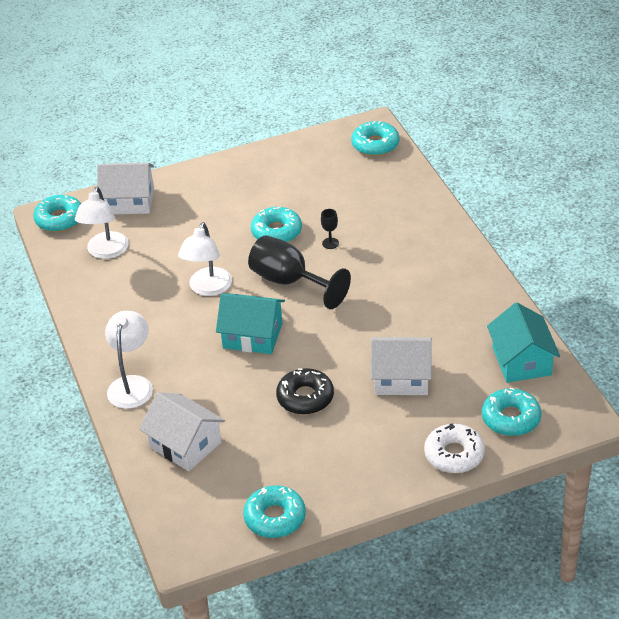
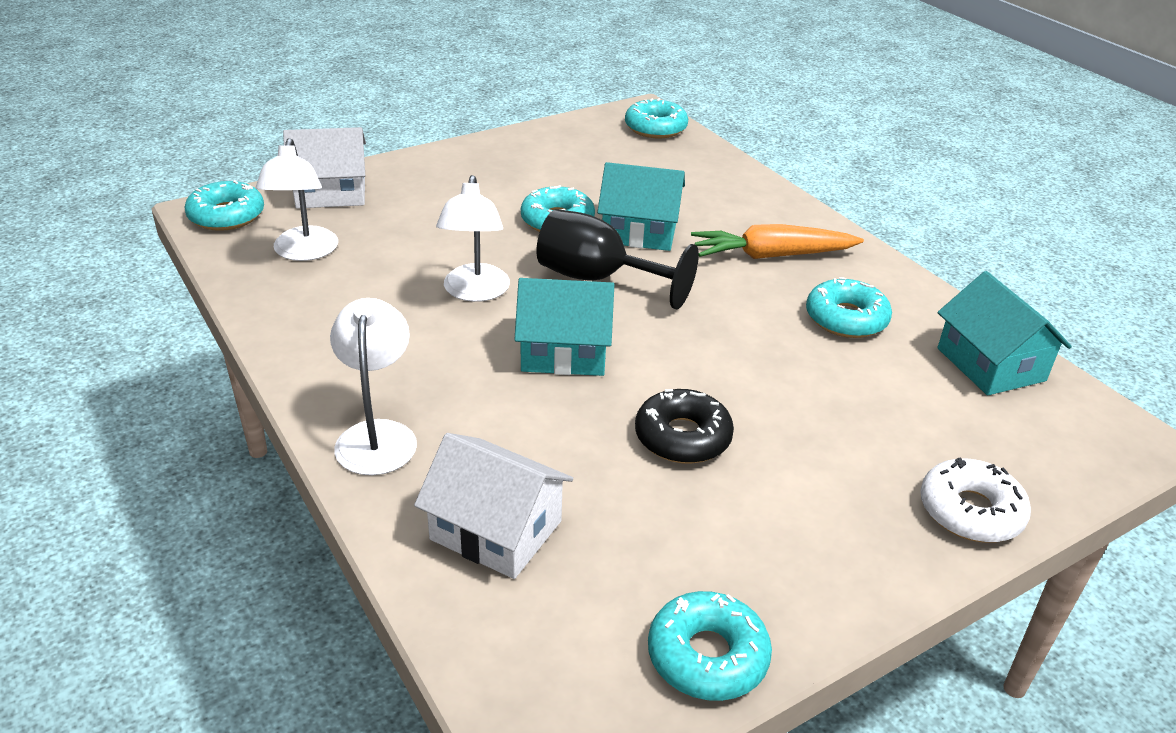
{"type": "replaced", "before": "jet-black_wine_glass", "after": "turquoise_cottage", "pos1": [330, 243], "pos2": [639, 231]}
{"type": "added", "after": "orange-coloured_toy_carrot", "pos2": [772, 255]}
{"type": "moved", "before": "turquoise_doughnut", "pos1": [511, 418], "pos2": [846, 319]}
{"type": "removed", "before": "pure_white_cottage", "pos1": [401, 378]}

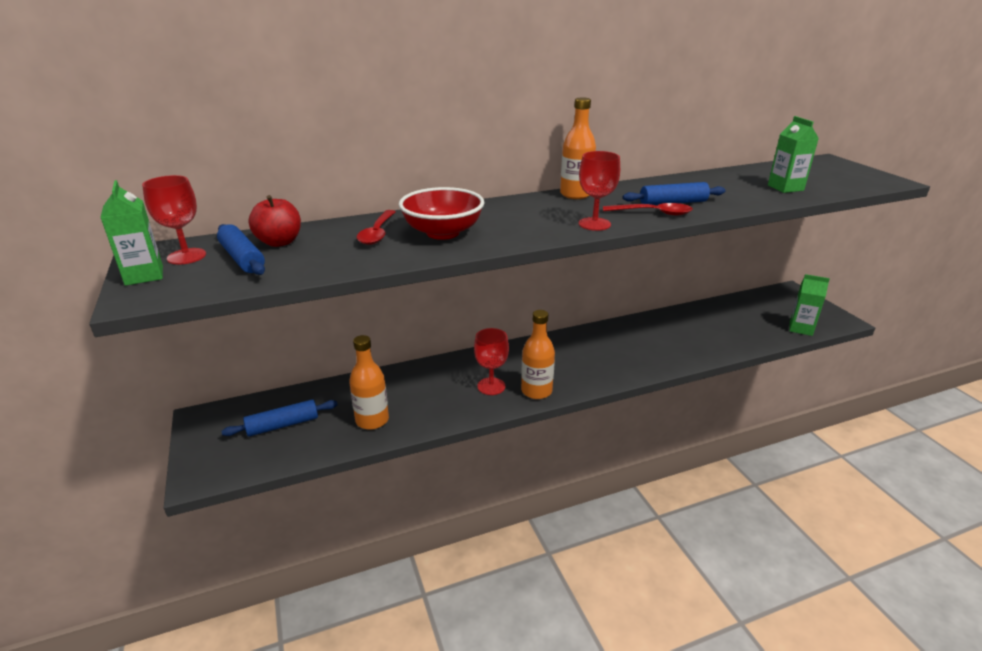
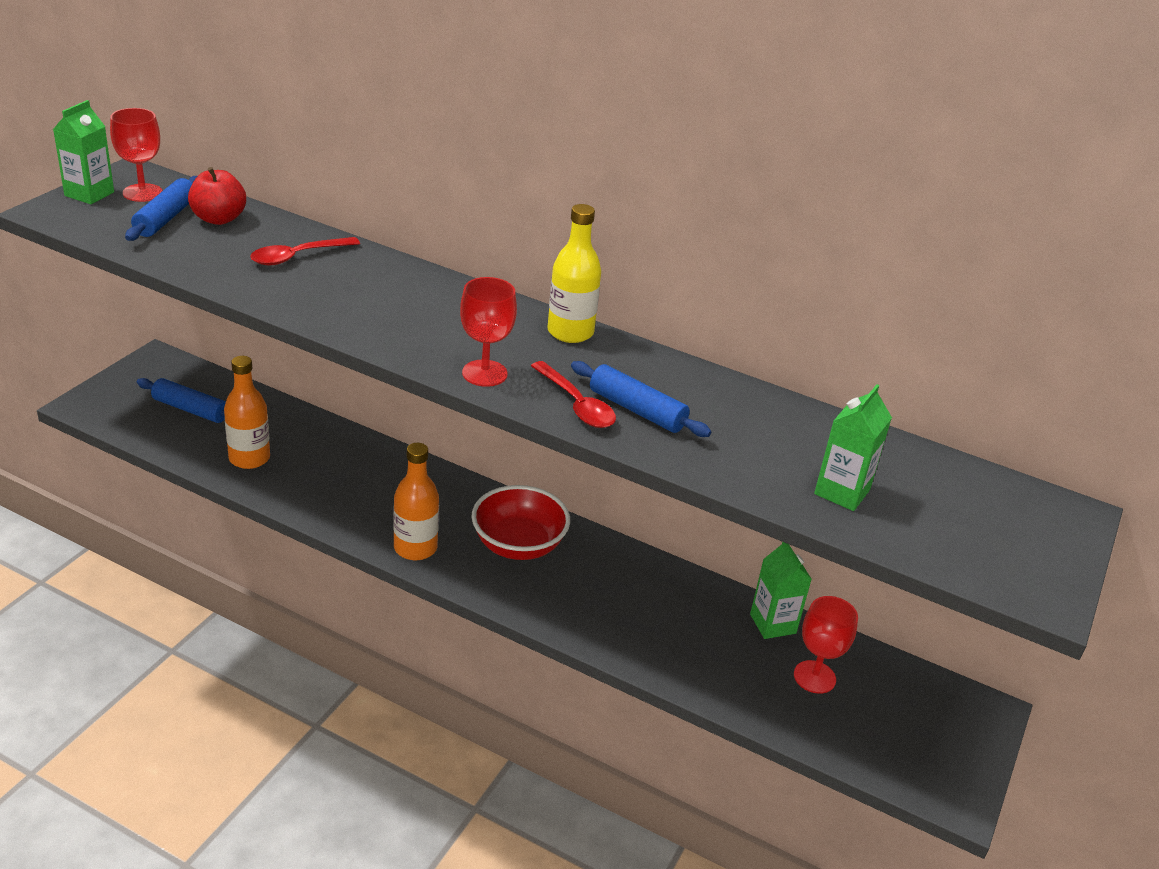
{"type": "moved", "before": "scarlet_deep_dish", "pos1": [443, 233], "pos2": [518, 545]}
{"type": "recoloured", "before": "orange-coloured_bottle", "after": "golden_bottle", "pos1": [575, 194], "pos2": [570, 332]}
{"type": "moved", "before": "leaf-green_milk_carton", "pos1": [800, 328], "pos2": [773, 624]}
{"type": "moved", "before": "scarlet_wine_glass", "pos1": [491, 386], "pos2": [814, 677]}

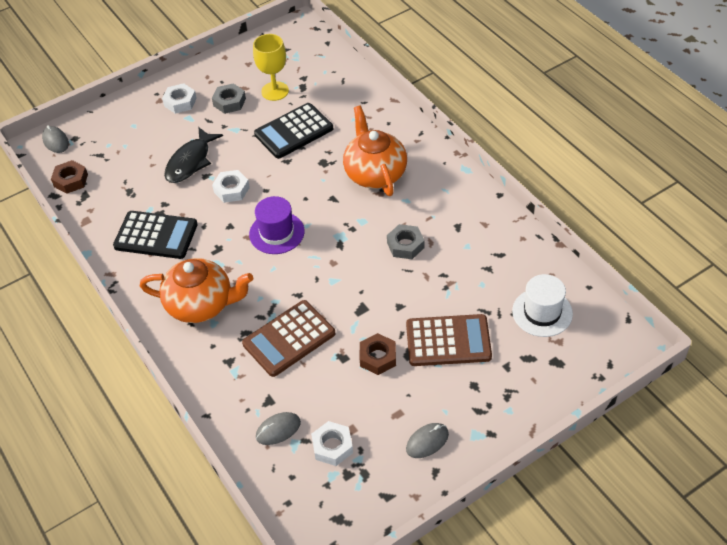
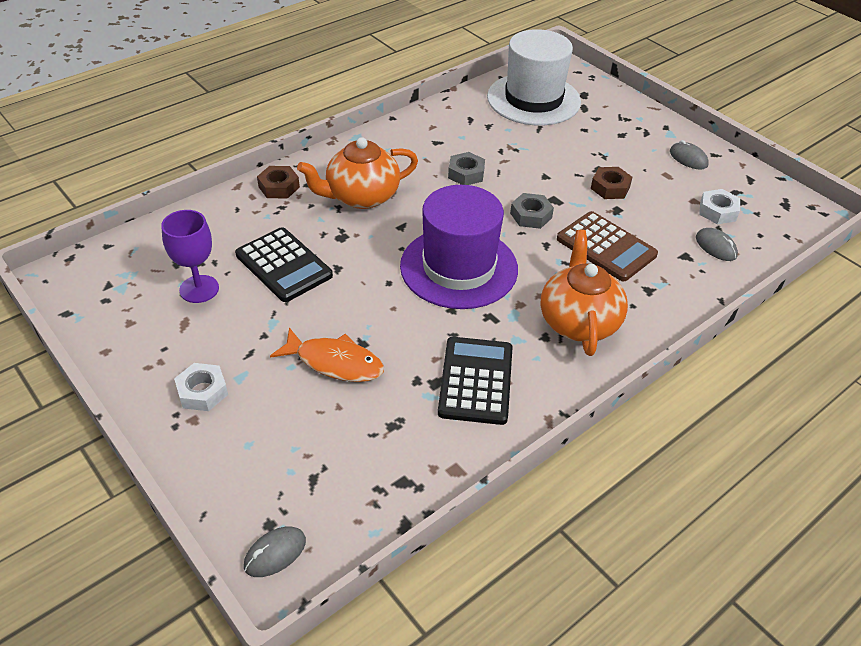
{"type": "recoloured", "before": "golden_wine_glass", "after": "royal_purple_wine_glass", "pos1": [275, 91], "pos2": [199, 289]}
{"type": "moved", "before": "dark_brown_nut", "pos1": [71, 180], "pos2": [279, 187]}
{"type": "recoloured", "before": "jet-black_toy_fish", "after": "orange-coloured_toy_fish", "pos1": [190, 162], "pos2": [335, 362]}
{"type": "resized", "before": "royal_purple_hat", "pos1": [276, 233], "pos2": [459, 267], "scale": 1.76}
{"type": "resized", "before": "pure_white_hat", "pos1": [542, 312], "pos2": [533, 99], "scale": 1.76}
{"type": "moved", "before": "grey_nut", "pos1": [229, 102], "pos2": [531, 215]}
{"type": "removed", "before": "pure_white_nut", "pos1": [231, 190]}
{"type": "removed", "before": "dark_brown_calculator", "pos1": [448, 341]}

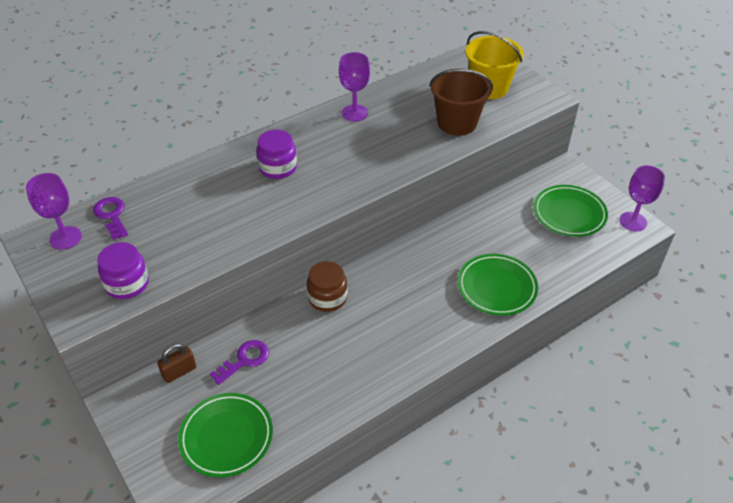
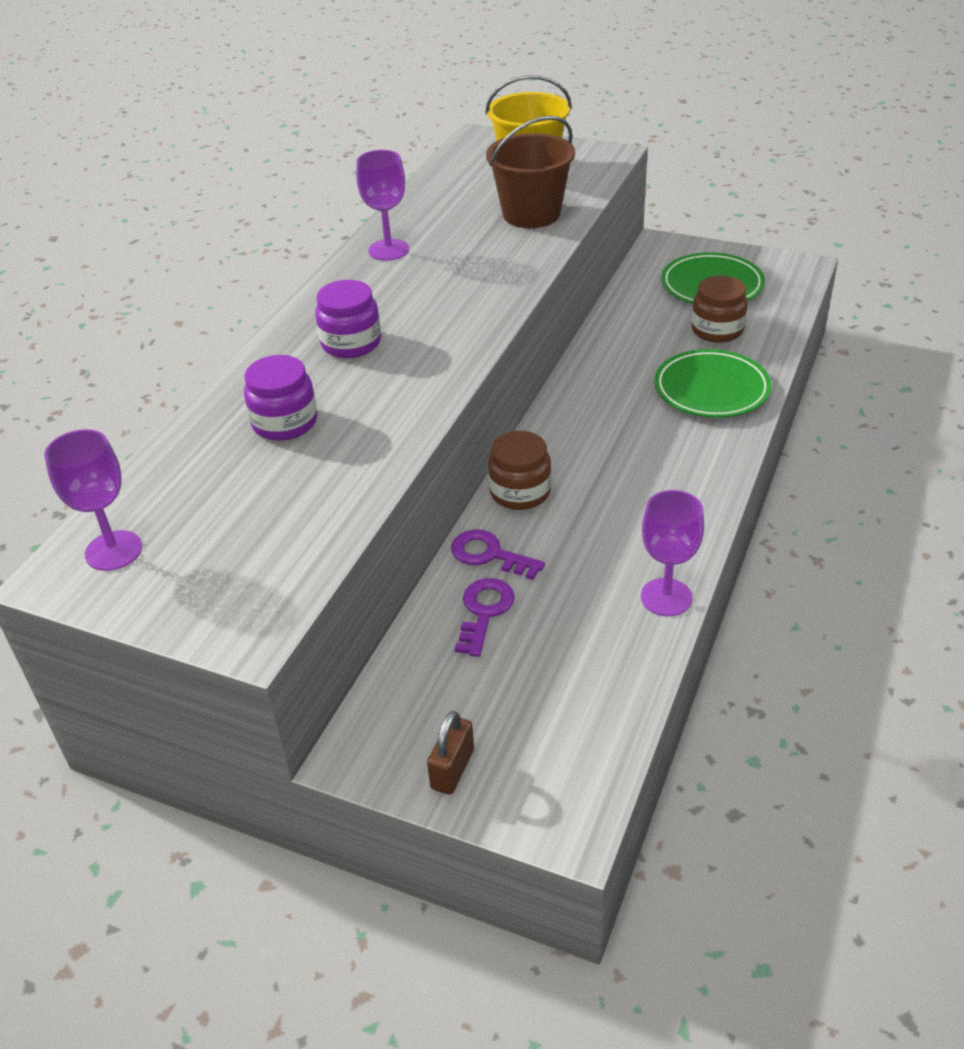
{"type": "moved", "before": "royal_purple_preserve_jar", "pos1": [127, 284], "pos2": [285, 422]}
{"type": "moved", "before": "dark_brown_small_lock", "pos1": [179, 372], "pos2": [452, 769]}
{"type": "moved", "before": "royal_purple_latchkey", "pos1": [112, 216], "pos2": [489, 555]}
{"type": "moved", "before": "royal_purple_wine_glass", "pos1": [633, 221], "pos2": [666, 597]}
{"type": "added", "after": "dark_brown_preserve_jar", "pos2": [717, 330]}
{"type": "removed", "before": "leaf-green_flat_dish", "pos1": [226, 437]}

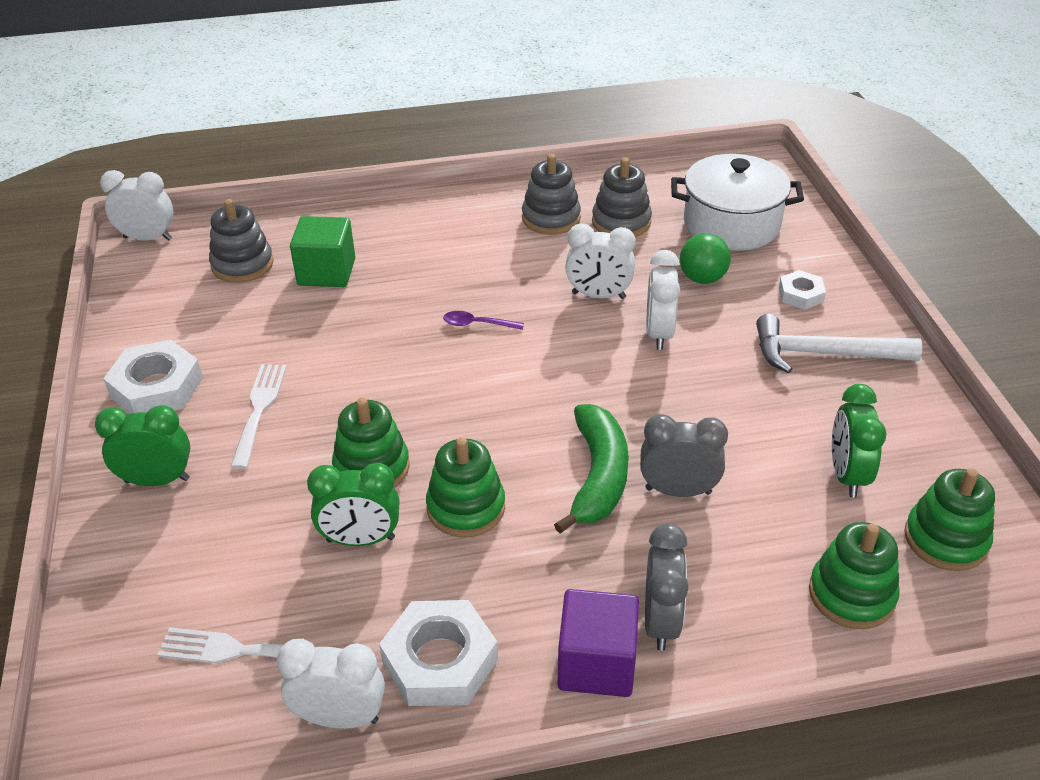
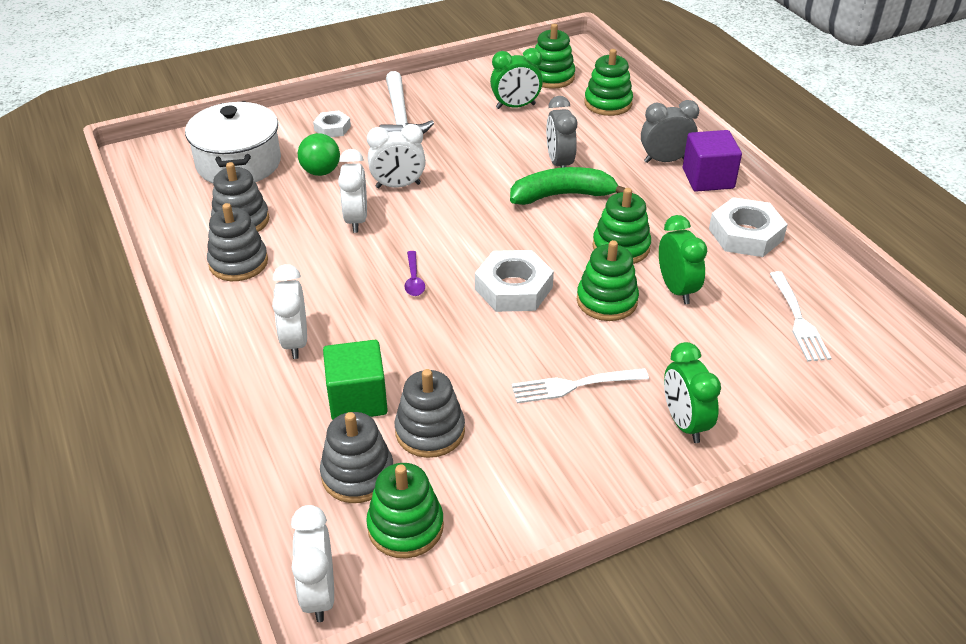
{"type": "moved", "before": "pure_white_alarm_clock", "pos1": [340, 717], "pos2": [295, 342]}
{"type": "added", "after": "leaf-green_ring_stacker", "pos2": [405, 527]}
{"type": "added", "after": "grey_ring_stacker", "pos2": [430, 431]}
{"type": "moved", "before": "pure_white_nut", "pos1": [156, 387], "pos2": [513, 288]}

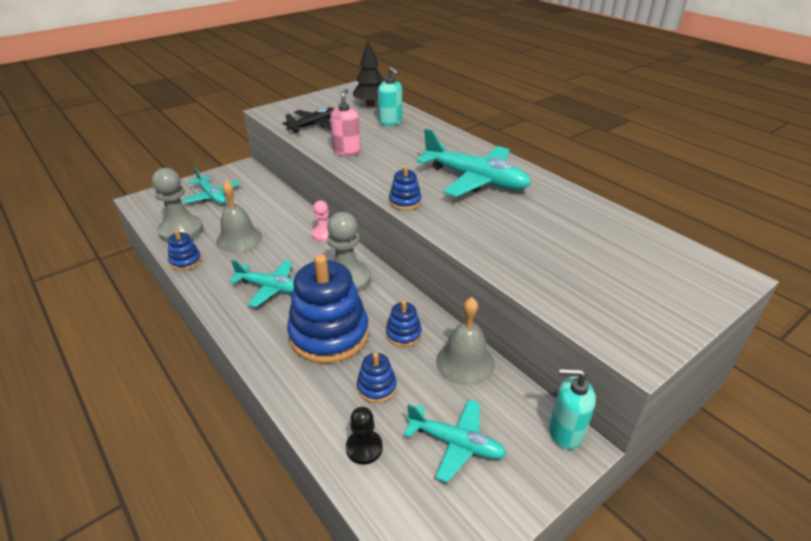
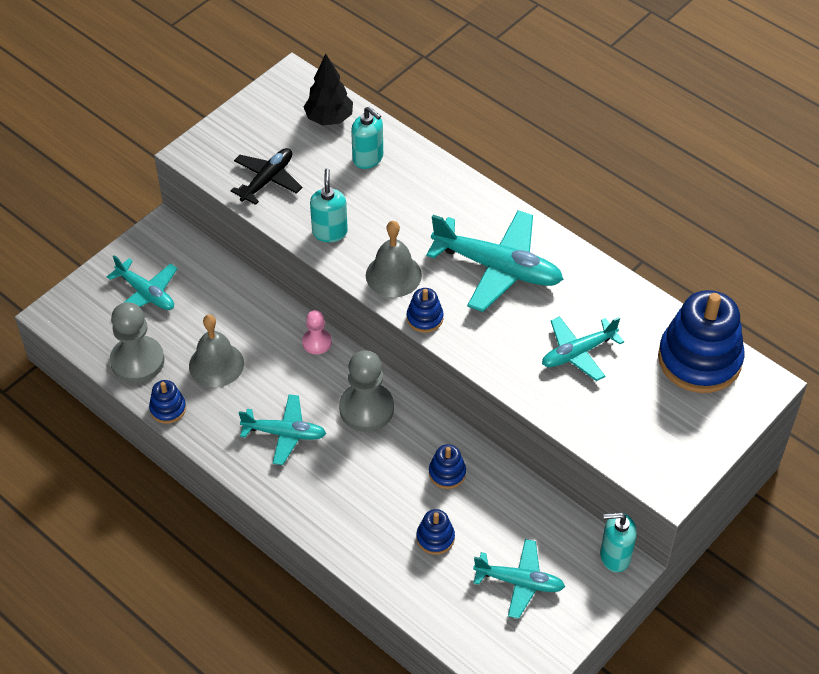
{"type": "recoloured", "before": "rose-pink_soap_dispenser", "after": "turquoise_soap_dispenser", "pos1": [347, 151], "pos2": [329, 232]}
{"type": "moved", "before": "grey_hand_bell", "pos1": [465, 362], "pos2": [393, 275]}
{"type": "added", "after": "turquoise_toy_plane", "pos2": [578, 353]}
{"type": "moved", "before": "blue_ring_stacker", "pos1": [329, 334], "pos2": [699, 359]}
{"type": "removed", "before": "jet-black_pawn", "pos1": [364, 448]}

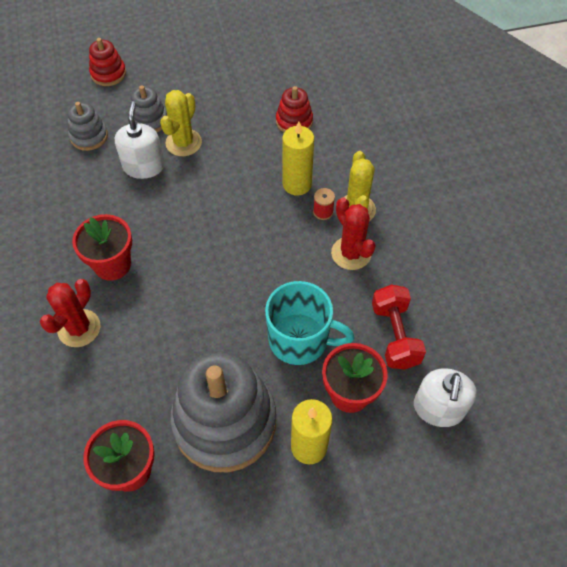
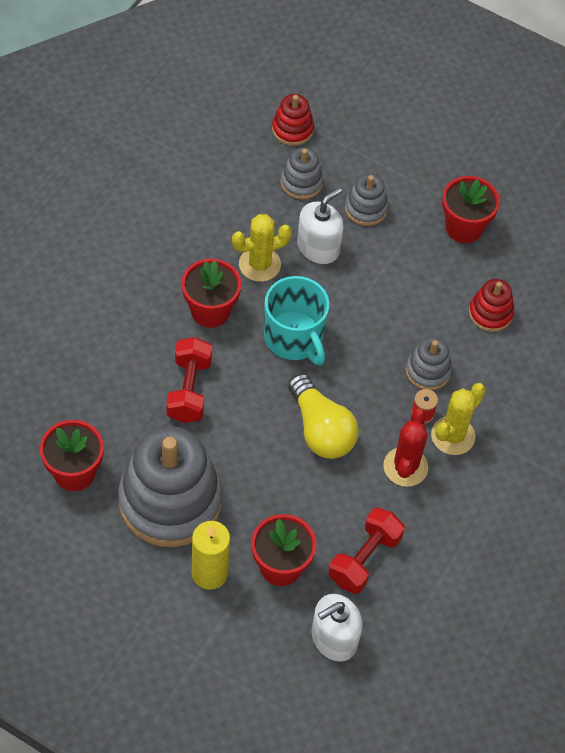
{"type": "added", "after": "scarlet_free_weight", "pos2": [189, 390]}
{"type": "moved", "before": "golden_saguaro_cactus", "pos1": [183, 143], "pos2": [259, 264]}
{"type": "moved", "before": "turquoise_mug", "pos1": [300, 339], "pos2": [294, 338]}
{"type": "moved", "before": "scarlet_ring_stacker", "pos1": [108, 74], "pos2": [292, 129]}
{"type": "added", "after": "golden_bulb", "pos2": [321, 429]}
{"type": "replaced", "before": "golden_candle", "after": "grey_ring_stacker", "pos1": [297, 184], "pos2": [428, 371]}
{"type": "added", "after": "scarlet_plant_pot", "pos2": [464, 228]}
{"type": "removed", "before": "scarlet_saguaro_cactus", "pos1": [79, 328]}

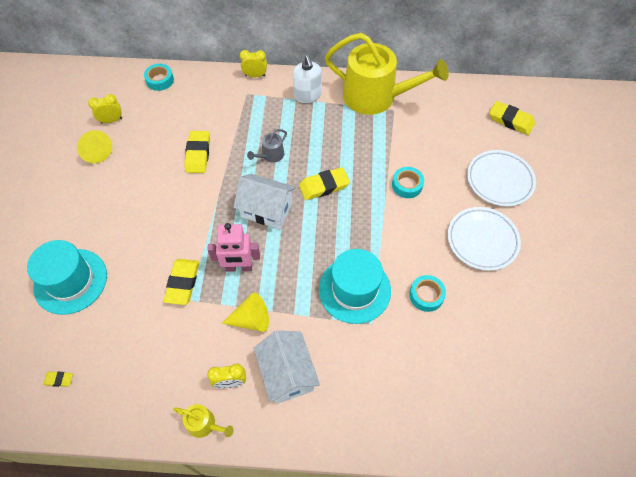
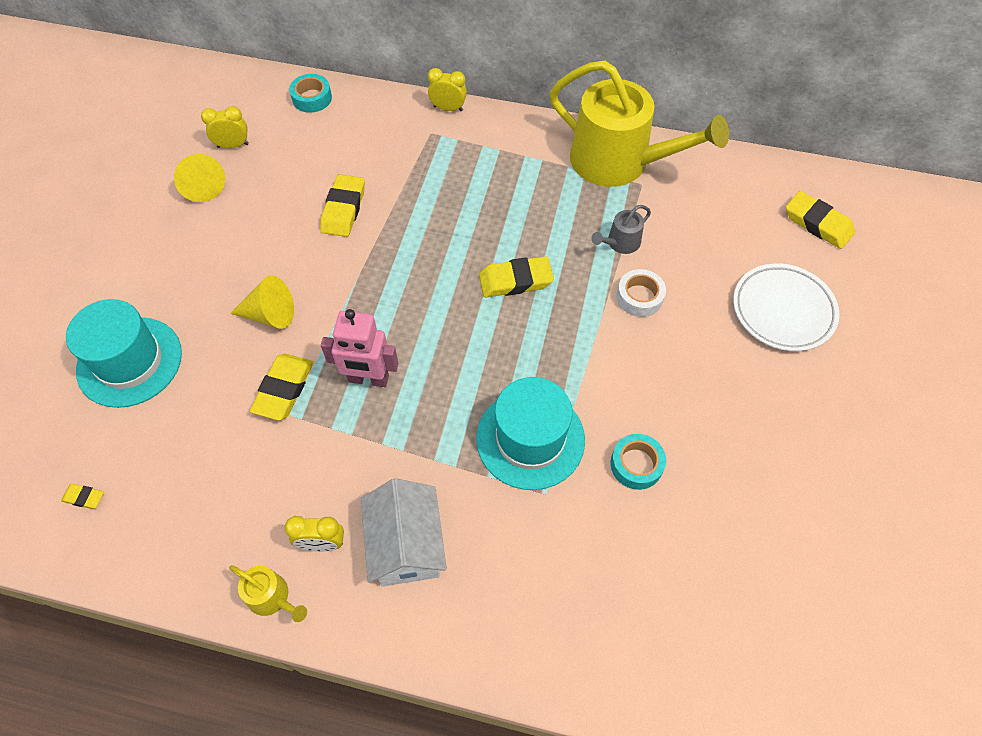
{"type": "moved", "before": "golden_cone", "pos1": [251, 319], "pos2": [270, 315]}
{"type": "moved", "before": "grey_watering_can", "pos1": [271, 155], "pos2": [620, 243]}
{"type": "recoloured", "before": "turquoise_sticky_tape", "after": "pure_white_sticky_tape", "pos1": [407, 185], "pos2": [639, 297]}
{"type": "removed", "before": "pure_white_cottage", "pos1": [266, 210]}
{"type": "removed", "before": "pure_white_soap_dispenser", "pos1": [307, 95]}
{"type": "removed", "before": "pure_white_flat_dish", "pos1": [482, 240]}

